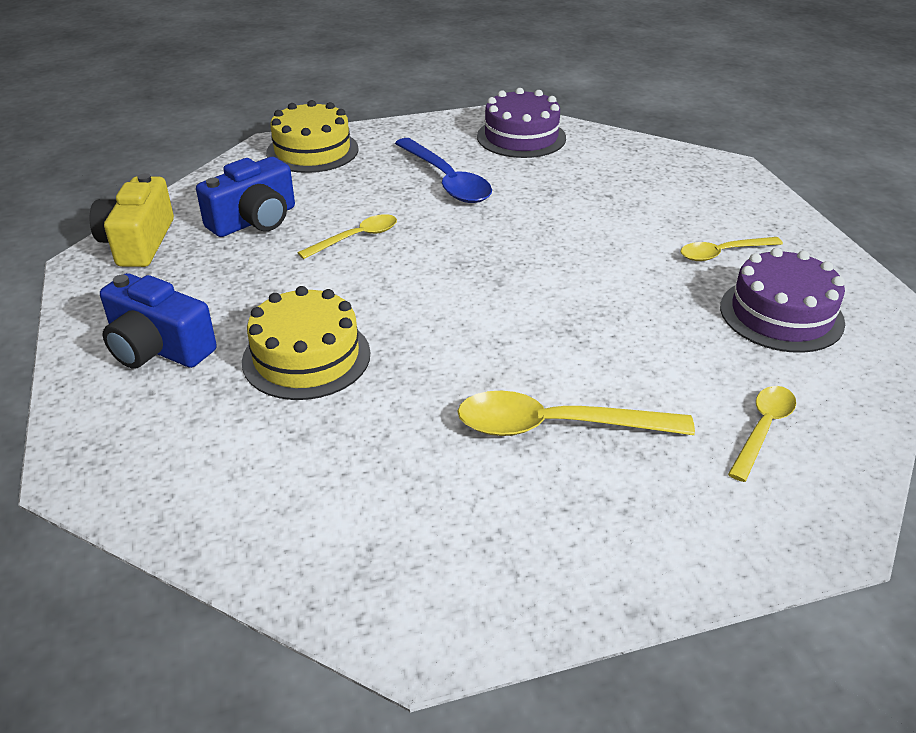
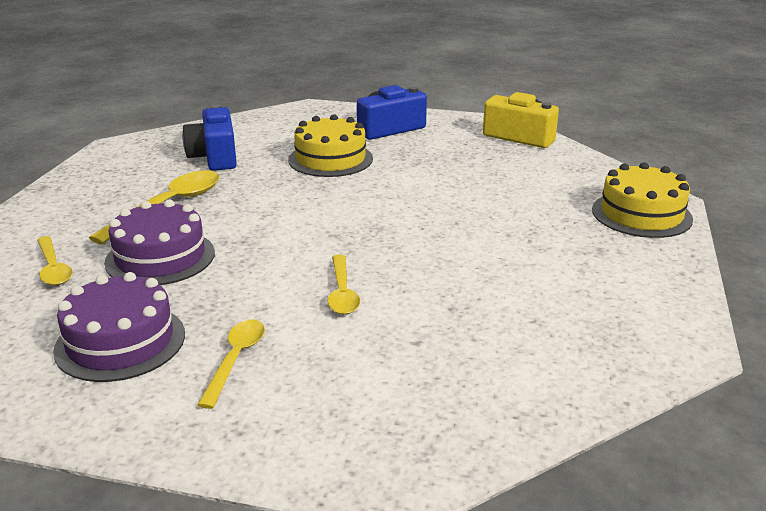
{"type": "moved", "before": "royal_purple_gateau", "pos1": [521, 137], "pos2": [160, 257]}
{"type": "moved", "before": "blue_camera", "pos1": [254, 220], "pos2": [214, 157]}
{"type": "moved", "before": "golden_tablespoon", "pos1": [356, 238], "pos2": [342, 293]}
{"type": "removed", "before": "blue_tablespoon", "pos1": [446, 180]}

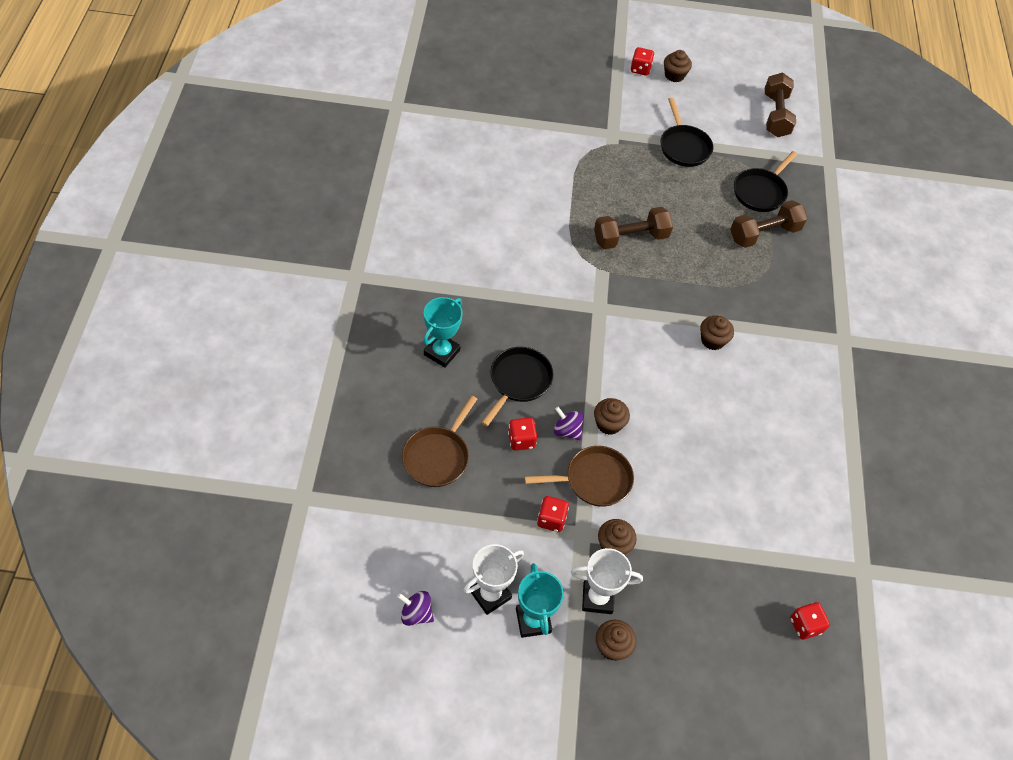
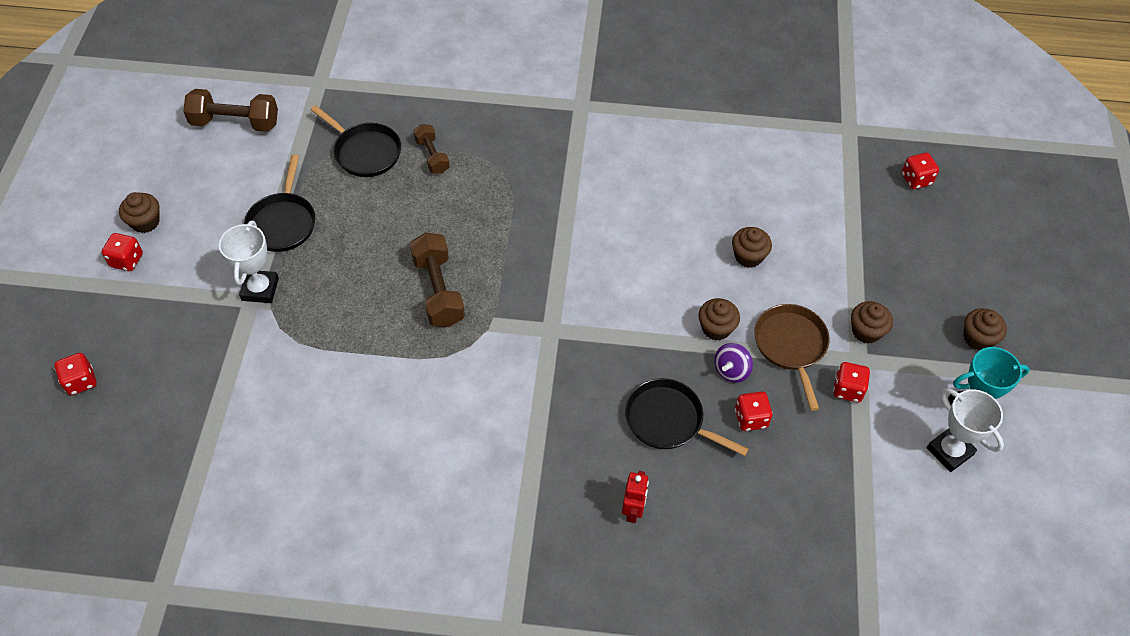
{"type": "added", "after": "scarlet_die", "pos2": [81, 381]}
{"type": "moved", "before": "pure_white_award_cup", "pos1": [597, 598], "pos2": [260, 289]}
{"type": "turned", "before": "jet-black_pan", "pos1": [683, 147], "pos2": [283, 222], "turn": 105}
{"type": "resized", "before": "dark_brown_free_weight", "pos1": [764, 234], "pos2": [432, 156], "scale": 0.61}
{"type": "replaced", "before": "turquoise_award_cup", "after": "scarlet_robot", "pos1": [442, 352], "pos2": [633, 510]}
{"type": "moved", "before": "dark_brown_fairy_cake", "pos1": [712, 340], "pos2": [748, 256]}
{"type": "removed", "before": "royal_purple_spinning_top", "pos1": [416, 613]}
{"type": "removed", "before": "dark_brown_pan", "pos1": [438, 456]}

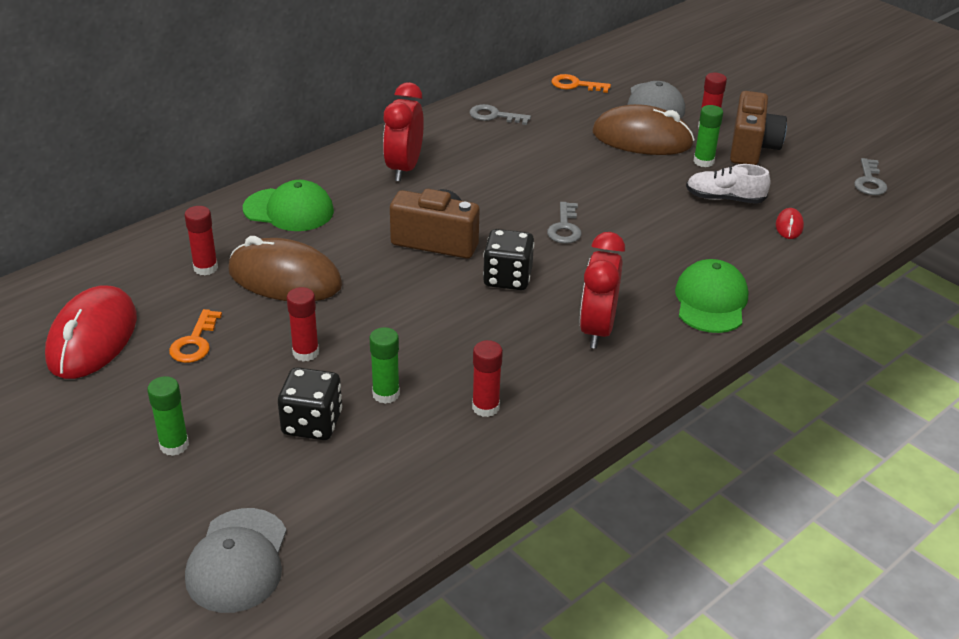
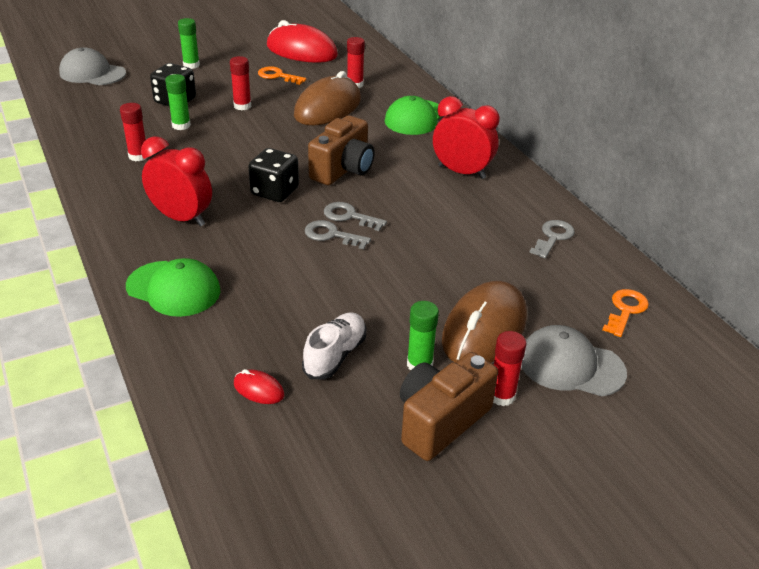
{"type": "moved", "before": "grey_latchkey", "pos1": [869, 181], "pos2": [349, 216]}
{"type": "turned", "before": "dark_brown_camera", "pos1": [752, 148], "pos2": [440, 421], "turn": 105}

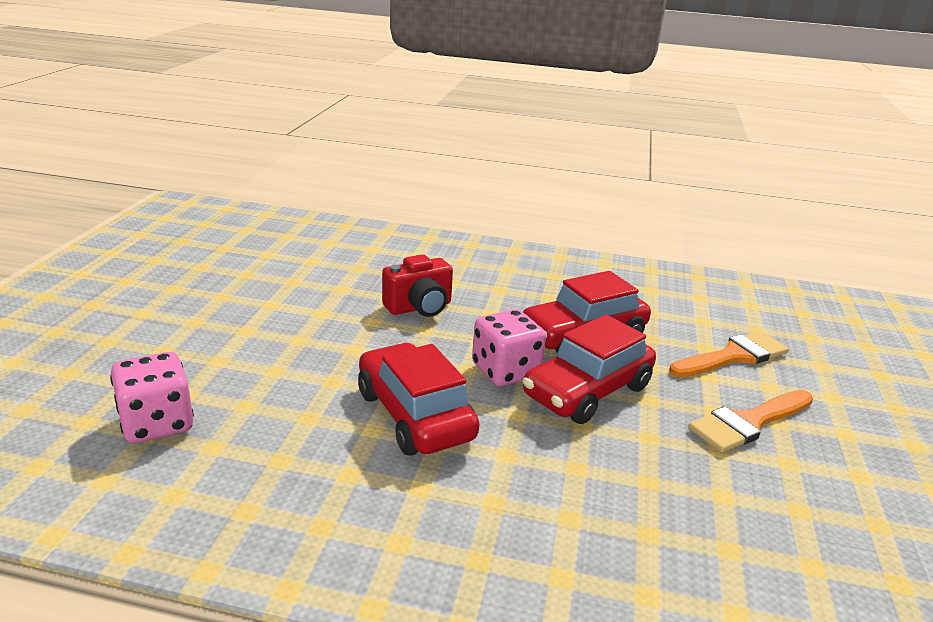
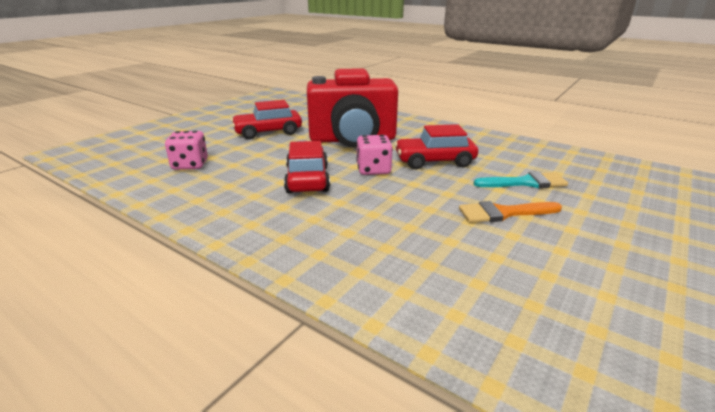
{"type": "moved", "before": "scarlet_car", "pos1": [587, 391], "pos2": [268, 132]}
{"type": "resized", "before": "scarlet_camera", "pos1": [419, 307], "pos2": [352, 140], "scale": 2.31}
{"type": "recoloured", "before": "orange-coloured_paint_brush", "after": "turquoise_paint_brush", "pos1": [733, 356], "pos2": [525, 182]}

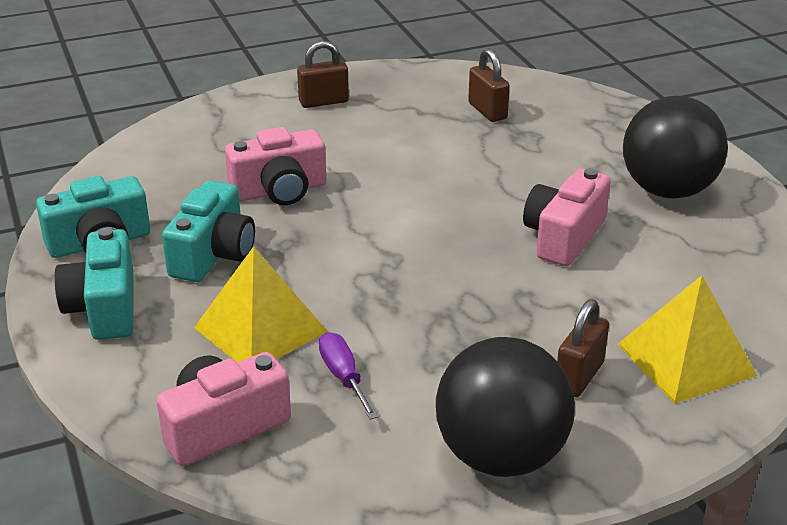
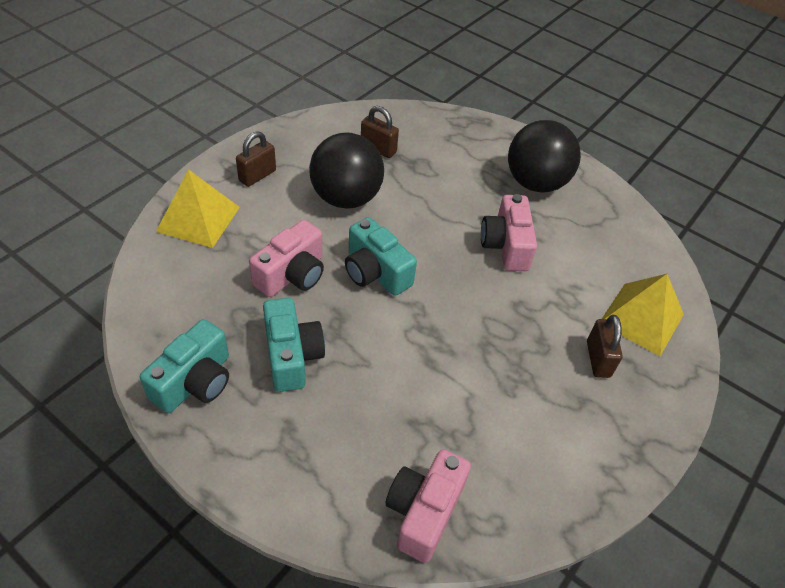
{"type": "moved", "before": "golden_pyramid_shape", "pos1": [260, 329], "pos2": [198, 219]}
{"type": "moved", "before": "jet-black_sphere", "pos1": [501, 456], "pos2": [346, 198]}
{"type": "moved", "before": "turquoise_camera", "pos1": [104, 308], "pos2": [375, 272]}
{"type": "removed", "before": "royal_purple_screwdriver", "pos1": [344, 377]}

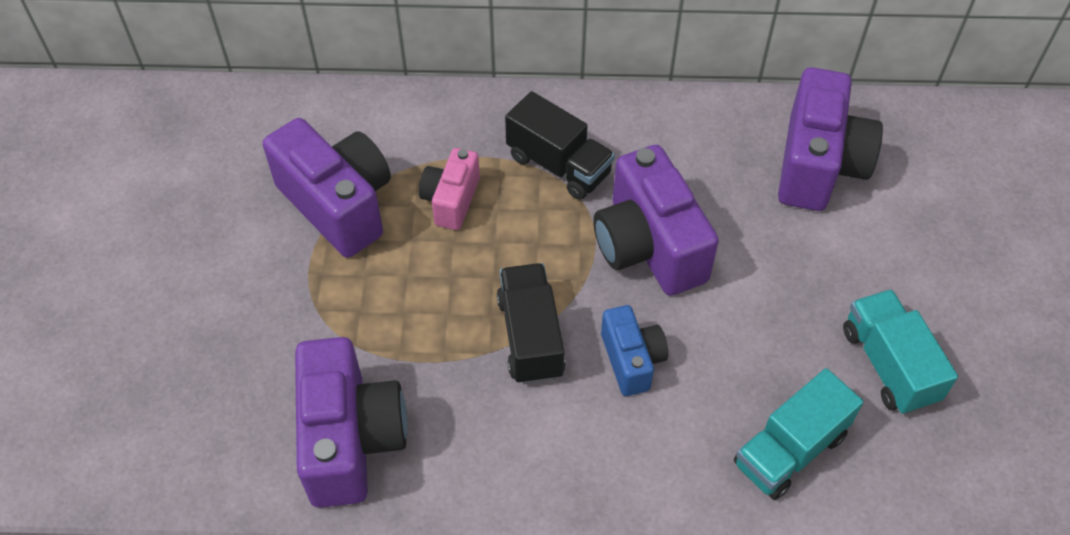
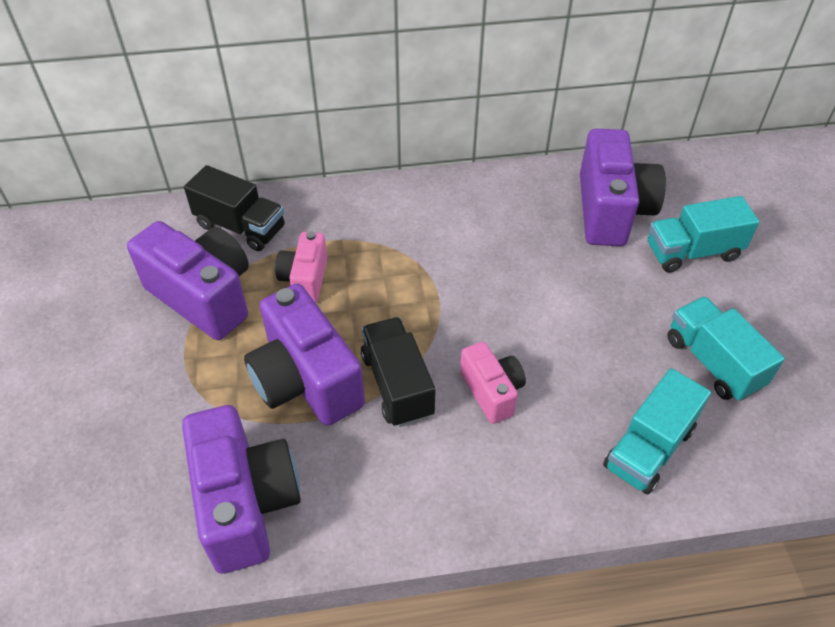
{"type": "moved", "before": "jet-black_toy_truck", "pos1": [559, 165], "pos2": [240, 226]}
{"type": "moved", "before": "royal_purple_camera", "pos1": [648, 246], "pos2": [306, 380]}
{"type": "recoloured", "before": "blue_camera", "after": "rose-pink_camera", "pos1": [632, 360], "pos2": [492, 391]}
{"type": "added", "after": "turquoise_toy_truck", "pos2": [692, 252]}

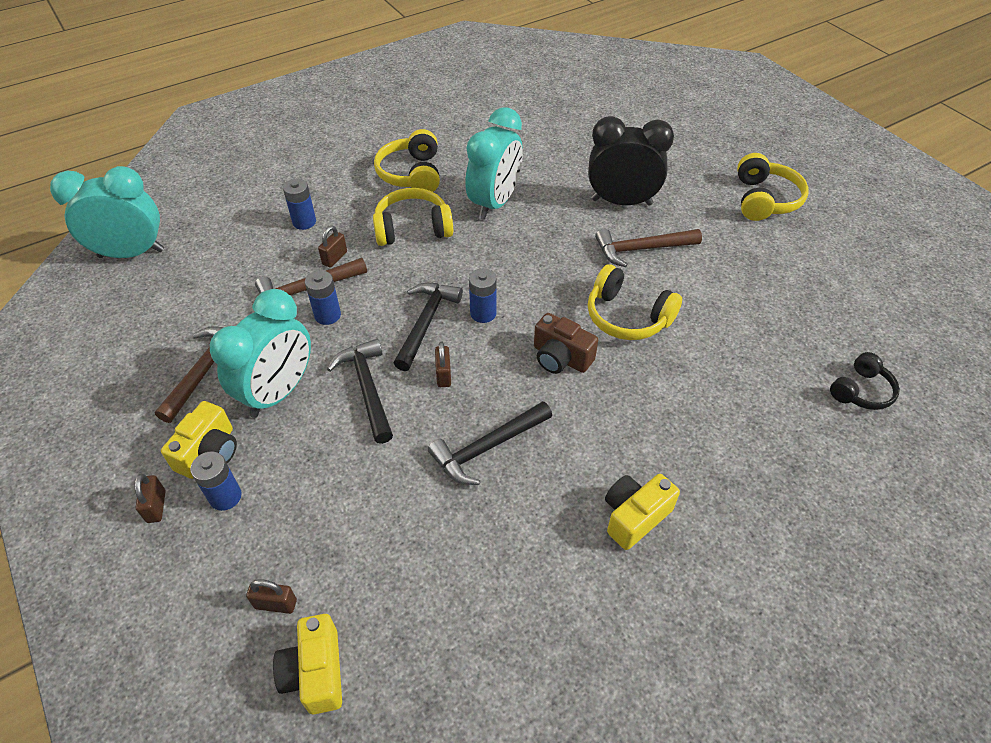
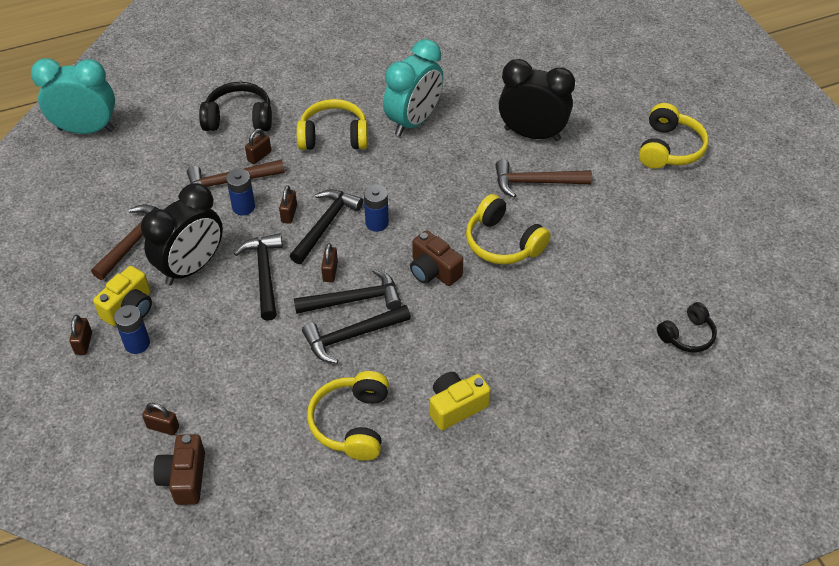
{"type": "recoloured", "before": "turquoise_alarm_clock", "after": "jet-black_alarm_clock", "pos1": [278, 392], "pos2": [191, 267]}
{"type": "recoloured", "before": "golden_camera", "after": "dark_brown_camera", "pos1": [315, 672], "pos2": [184, 478]}
{"type": "replaced", "before": "blue_battery", "after": "jet-black_over-ear_headphones", "pos1": [304, 222], "pos2": [239, 118]}
{"type": "added", "after": "dark_brown_small_lock", "pos2": [289, 214]}
{"type": "added", "after": "jet-black_carpenter's_hammer", "pos2": [354, 299]}
{"type": "moved", "before": "golden_over-ear_headphones", "pos1": [412, 174], "pos2": [352, 423]}

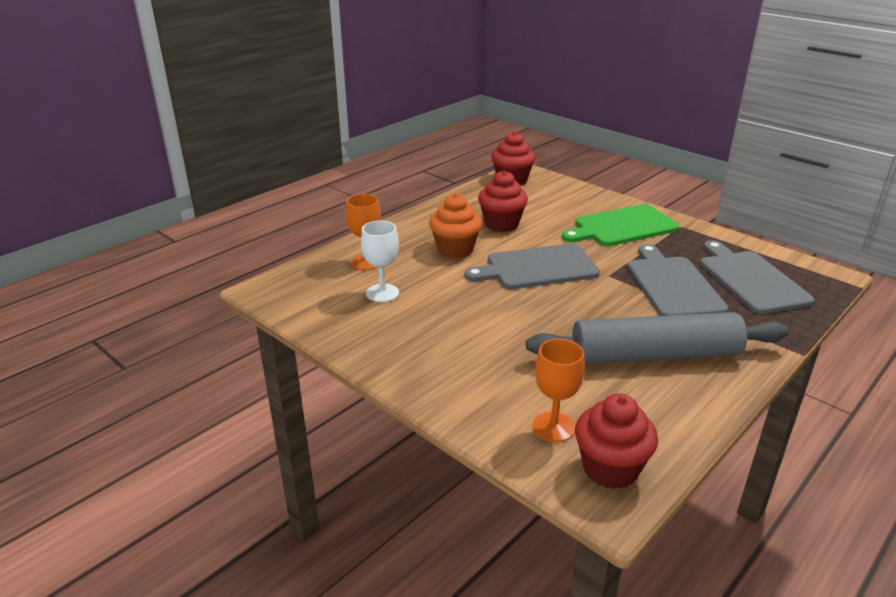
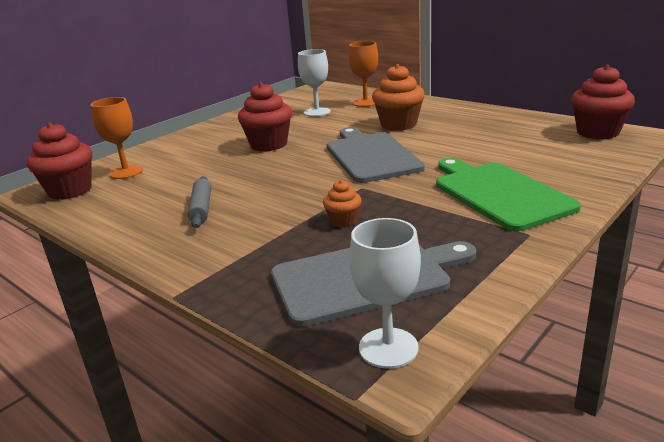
{"type": "resized", "before": "grey_rolling_pin", "pos1": [654, 355], "pos2": [201, 208], "scale": 0.42}
{"type": "moved", "before": "scarlet_fairy_cake", "pos1": [501, 224], "pos2": [269, 145]}
{"type": "replaced", "before": "grey_cutting_board", "after": "orange-coloured_fairy_cake", "pos1": [672, 285], "pos2": [343, 221]}
{"type": "added", "after": "pure_white_wine_glass", "pos2": [388, 348]}

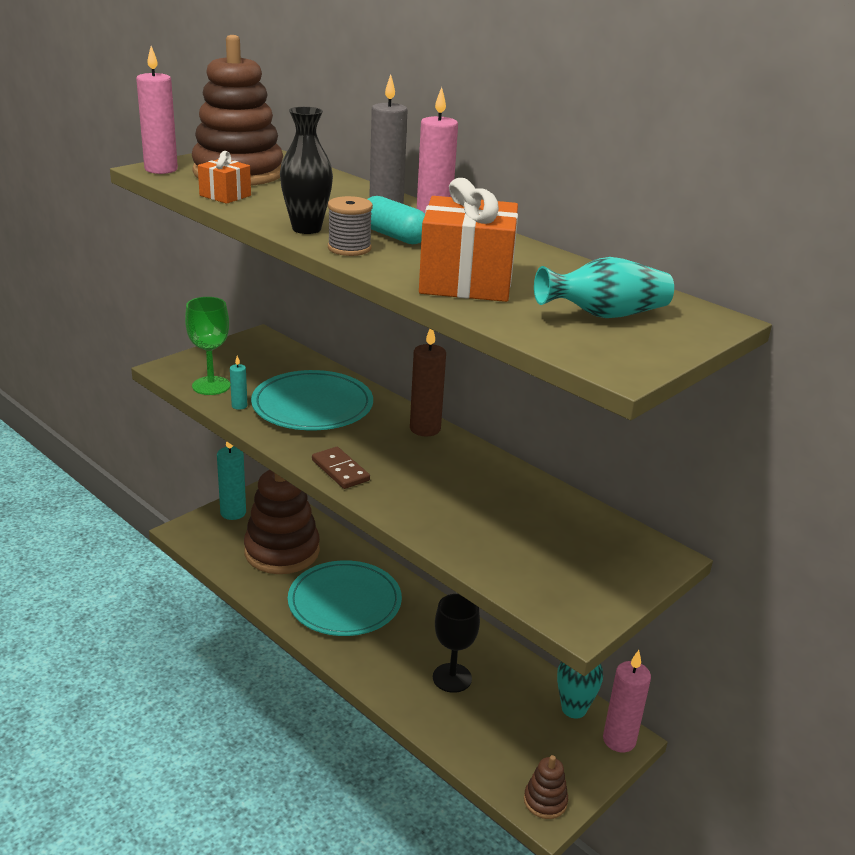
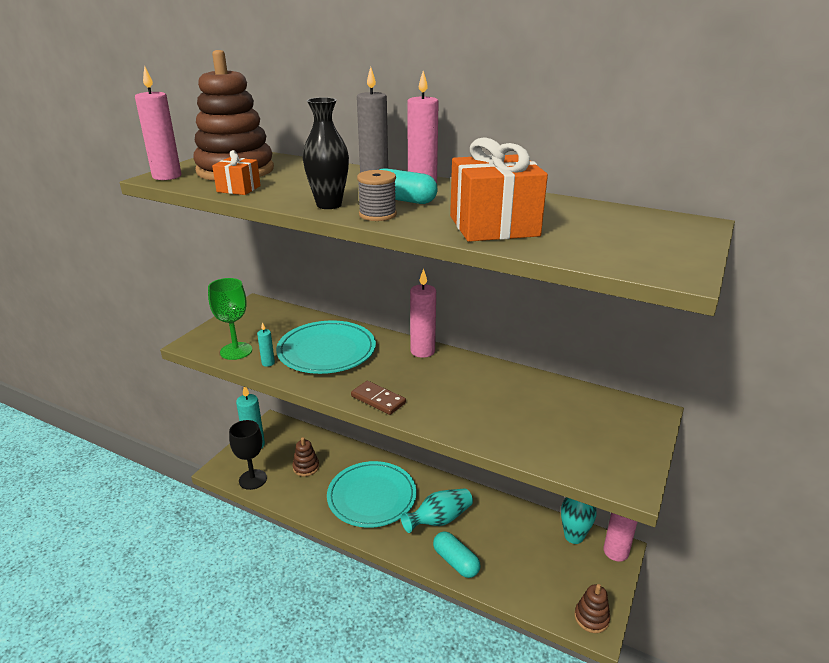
{"type": "moved", "before": "jet-black_wine_glass", "pos1": [452, 678], "pos2": [253, 479]}
{"type": "resized", "before": "dark_brown_ring_stacker", "pos1": [282, 551], "pos2": [306, 467], "scale": 0.44}
{"type": "moved", "before": "turquoise_tall_vase", "pos1": [604, 315], "pos2": [439, 520]}
{"type": "recoloured", "before": "dark_brown_candle", "after": "rose-pink_candle", "pos1": [425, 429], "pos2": [422, 351]}
{"type": "added", "after": "turquoise_capsule", "pos2": [456, 562]}

